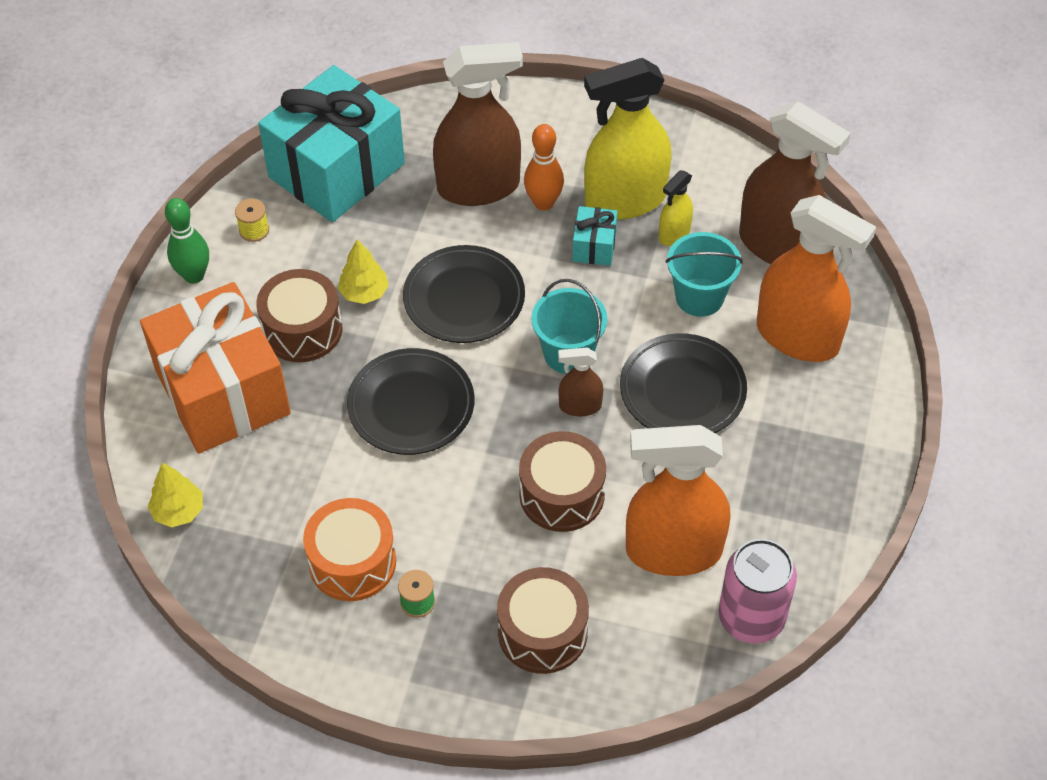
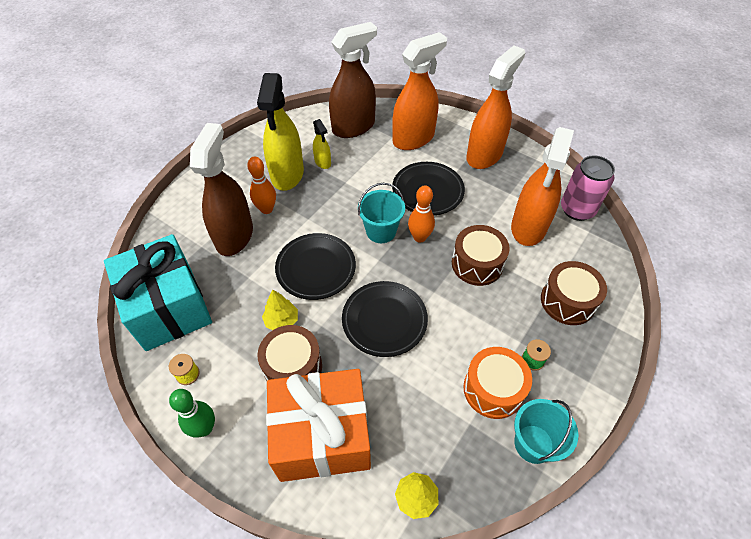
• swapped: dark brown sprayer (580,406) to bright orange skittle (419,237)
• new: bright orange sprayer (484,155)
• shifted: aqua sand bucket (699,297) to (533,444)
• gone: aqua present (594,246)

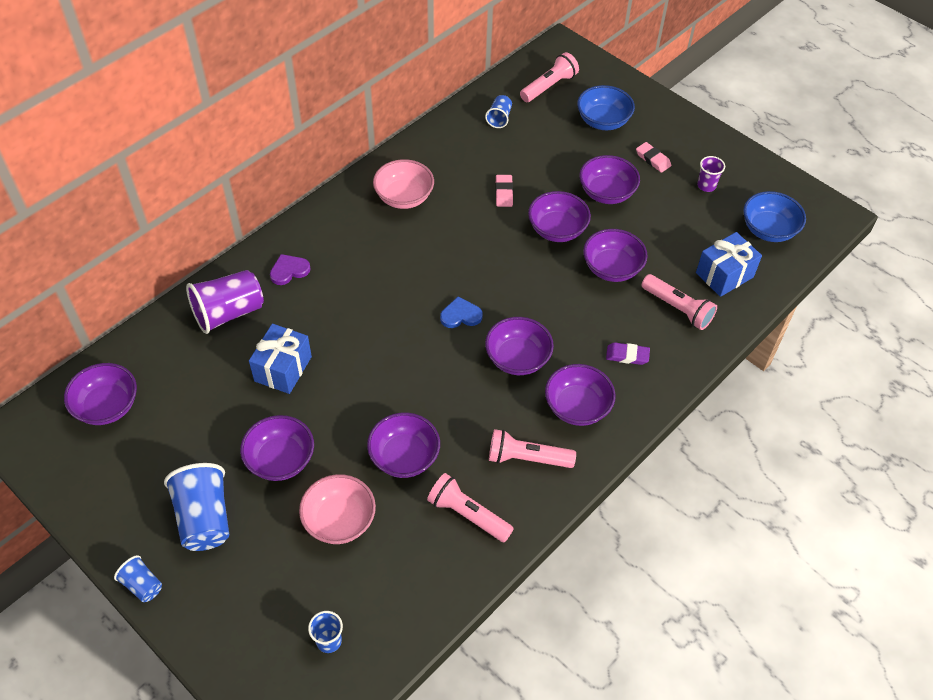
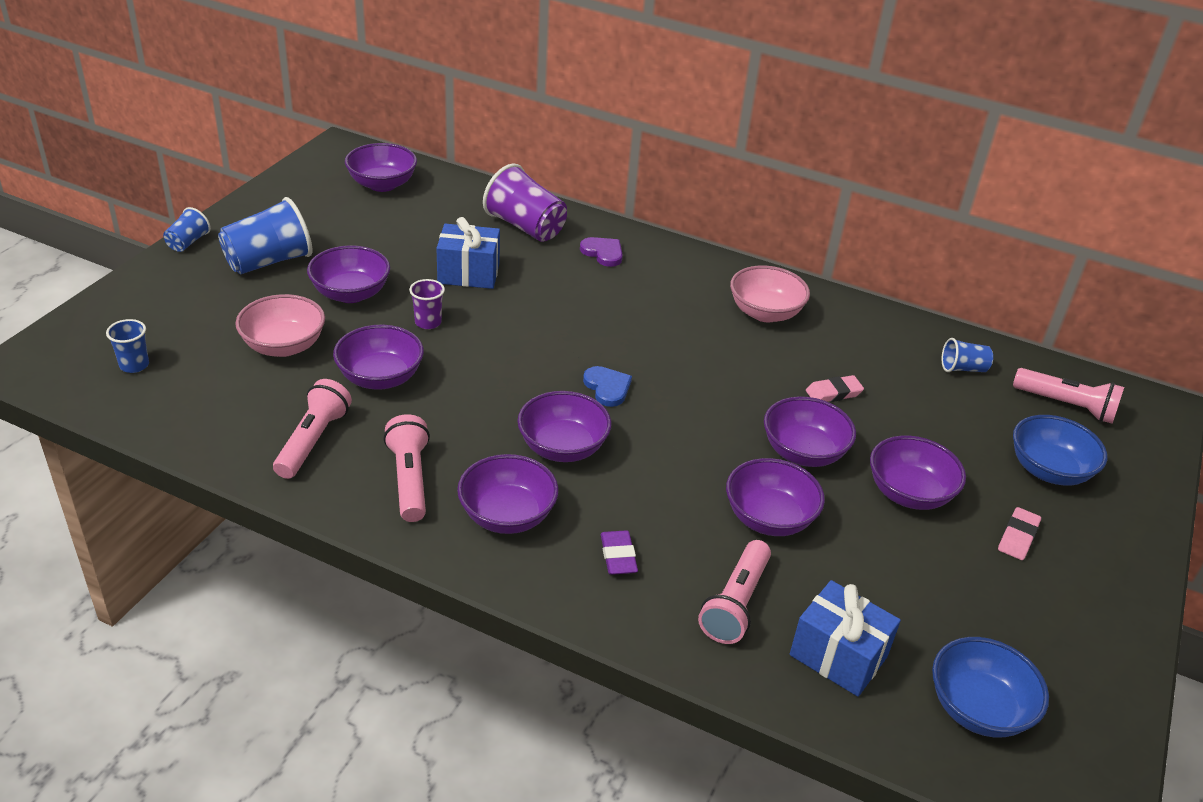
• shifted: royal purple tumbler (706,186) to (428,322)

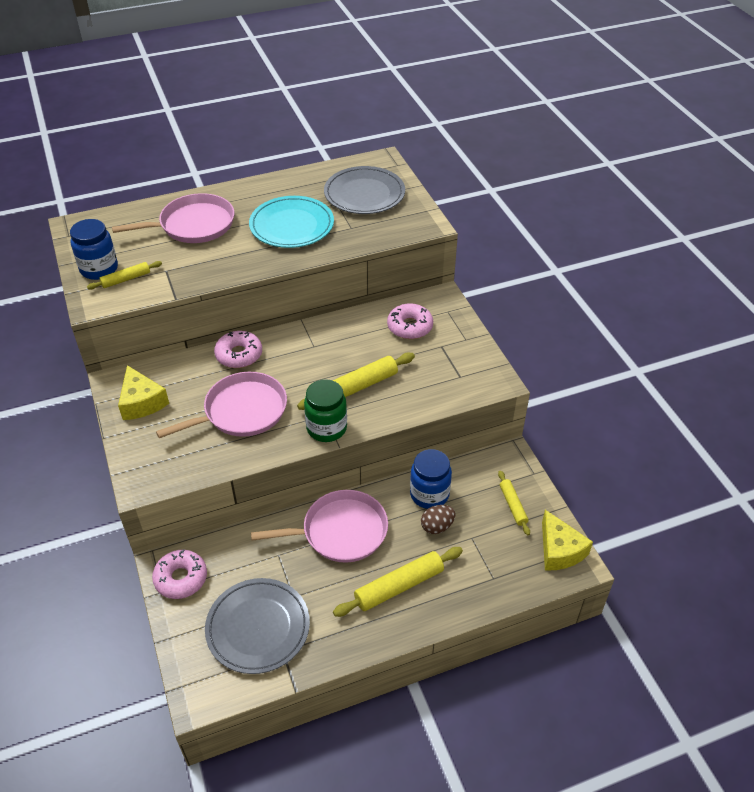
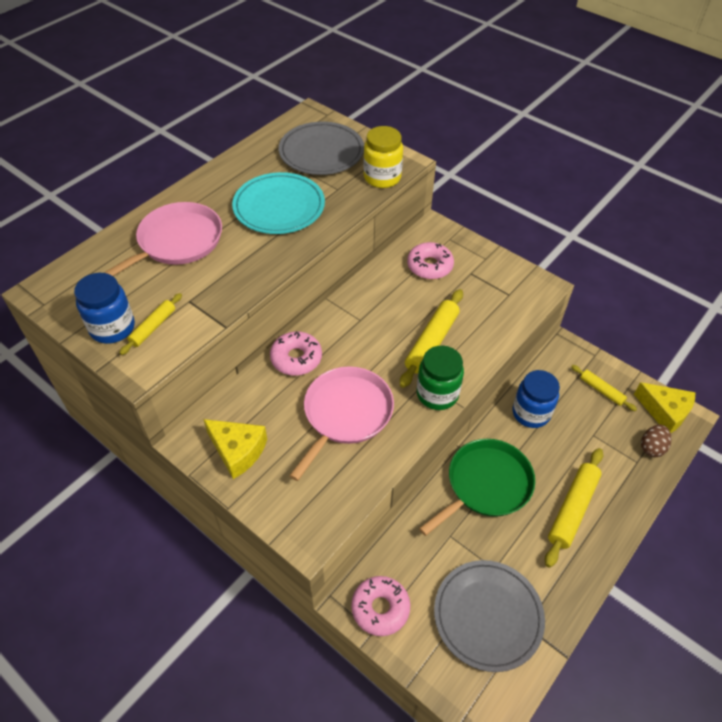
• new: golden jam jar (382,177)
• repainted: rosy skillet (340,531) to emerald skillet (485,485)
• shifted: dark brown toy egg (437,526) to (652,447)

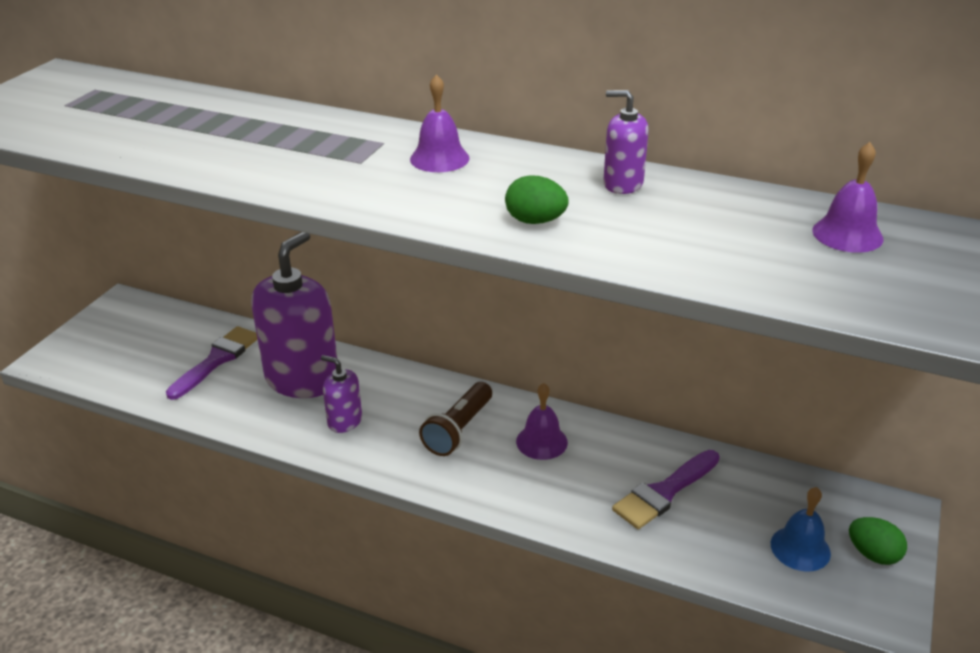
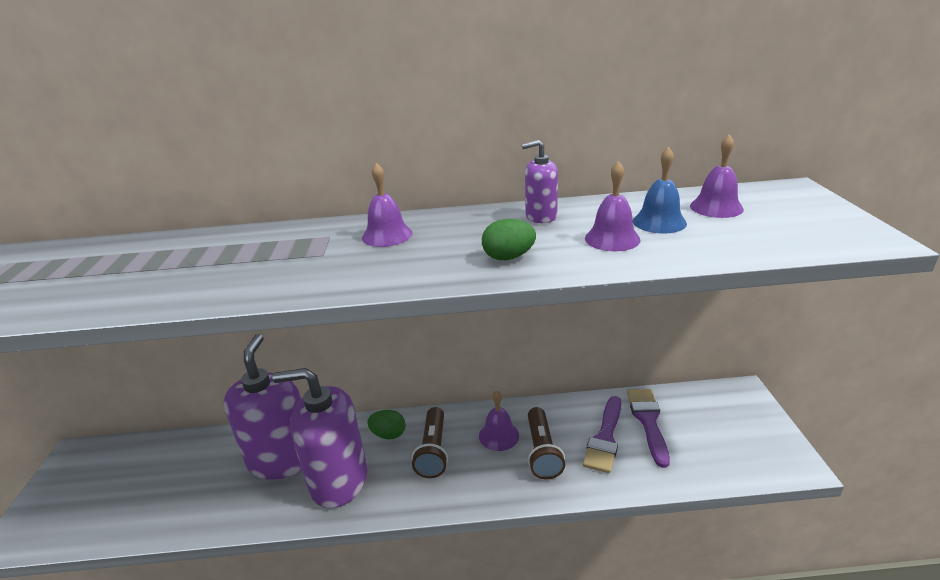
• scaled: royal purple soap pump (345,421) = (338,481) x2.10
• shifted: emerald toy egg (873,554) to (388,434)
• new: dark brown pocket torch (542,452)
• new: royal purple school bell (612,239)
• shifted: royal purple brush (217,360) to (648,421)
• shifted: blue school bell (800,548) to (659,222)

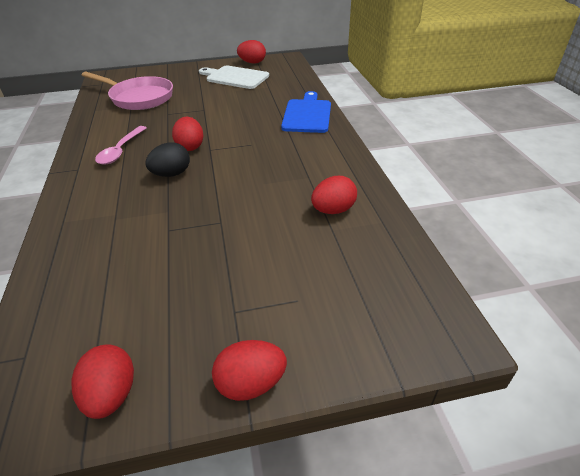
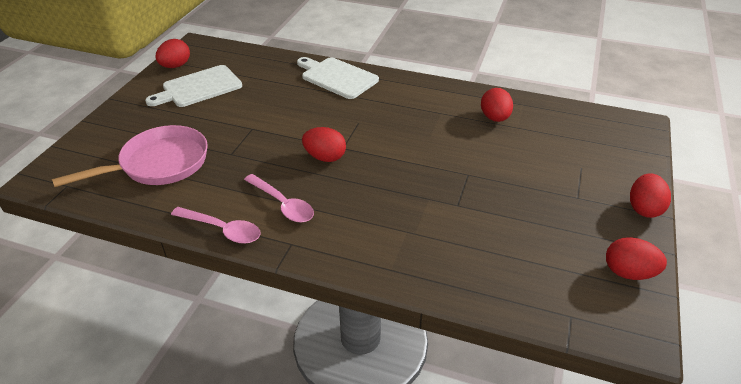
• new: rosy spoon (222,230)
• repainted: blue bread board (307,114) to pure white bread board (337,77)
• gone: black toy egg (171,174)

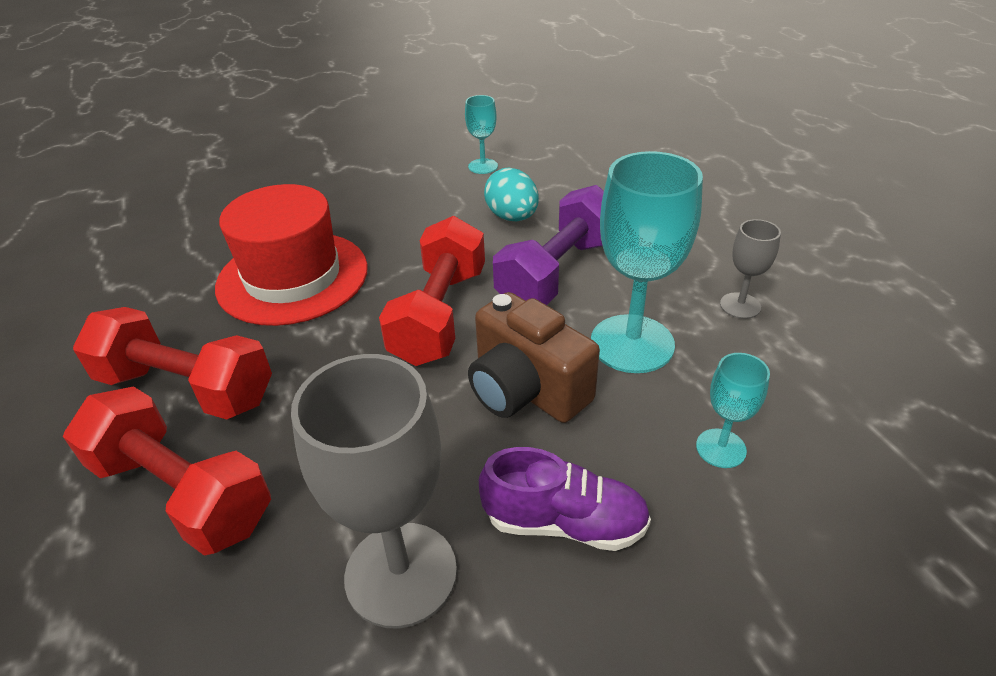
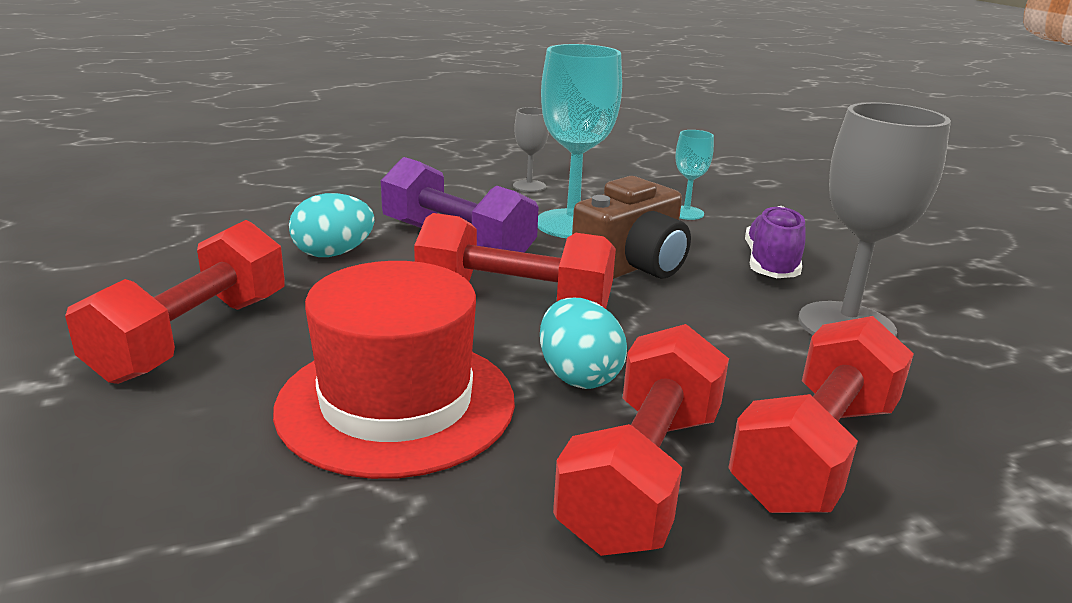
• new: red hand weight (193,337)
• new: aqua toy egg (578,376)
• gone: aqua goblet (483,166)

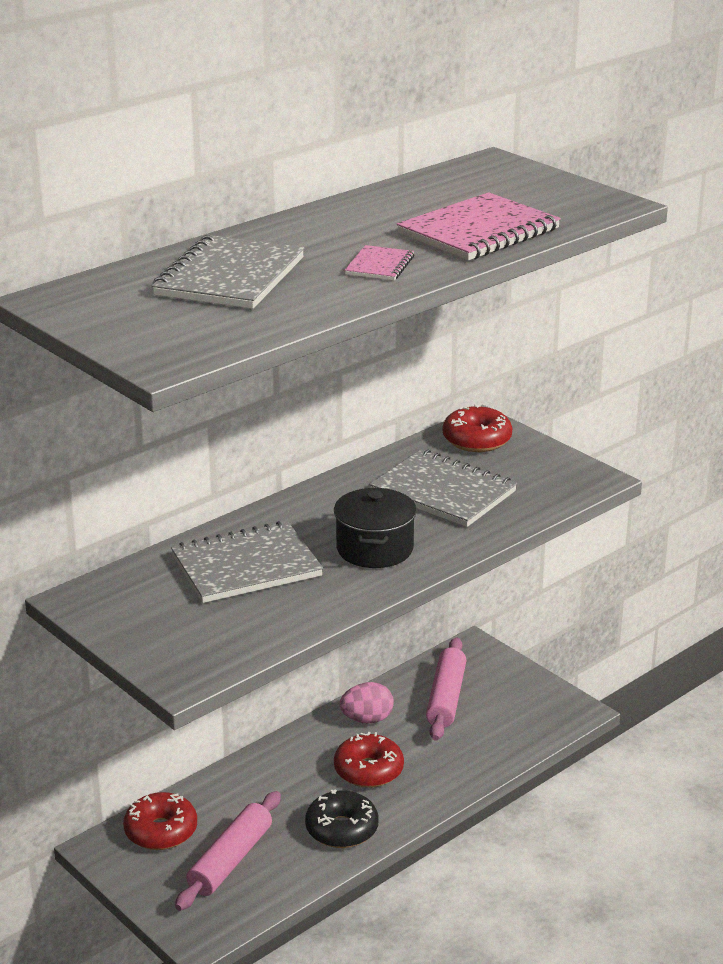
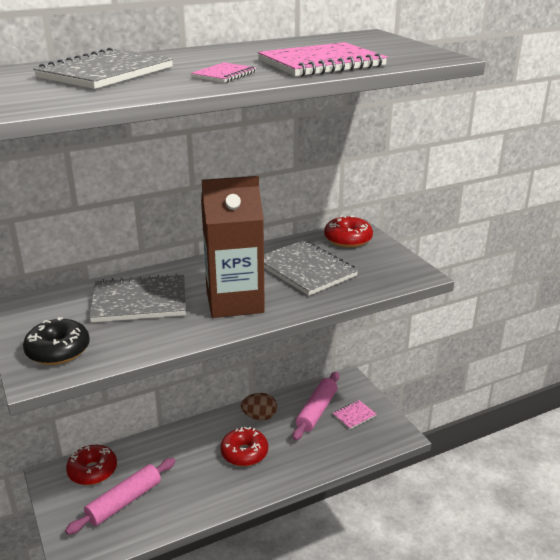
• shifted: black doughnut (342,829) to (58,351)
• swapped: black pot (374,549) to dark brown juice carton (234,302)
• repainted: rosy toy egg (367,719) to dark brown toy egg (259,417)
• new: rosy notebook (354,415)

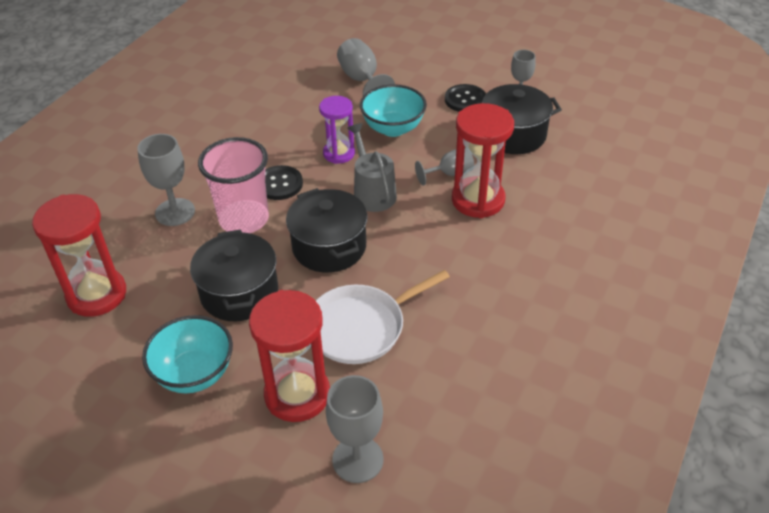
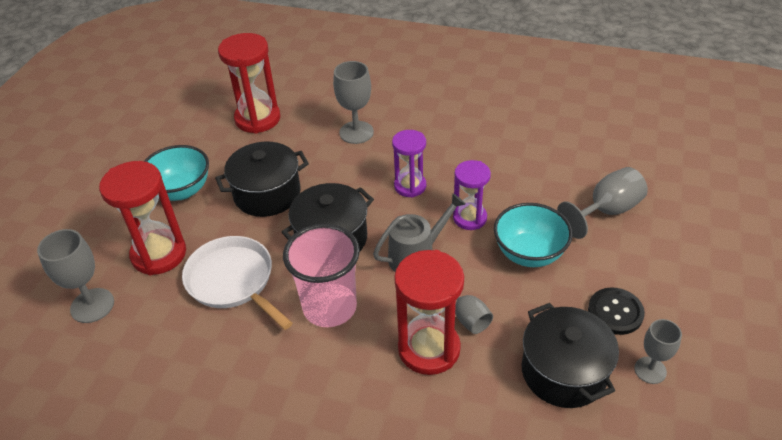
• shifted: rosy tumbler (244,219) to (330,307)
• swapped: black button (279,184) to royal purple sandglass (410,186)

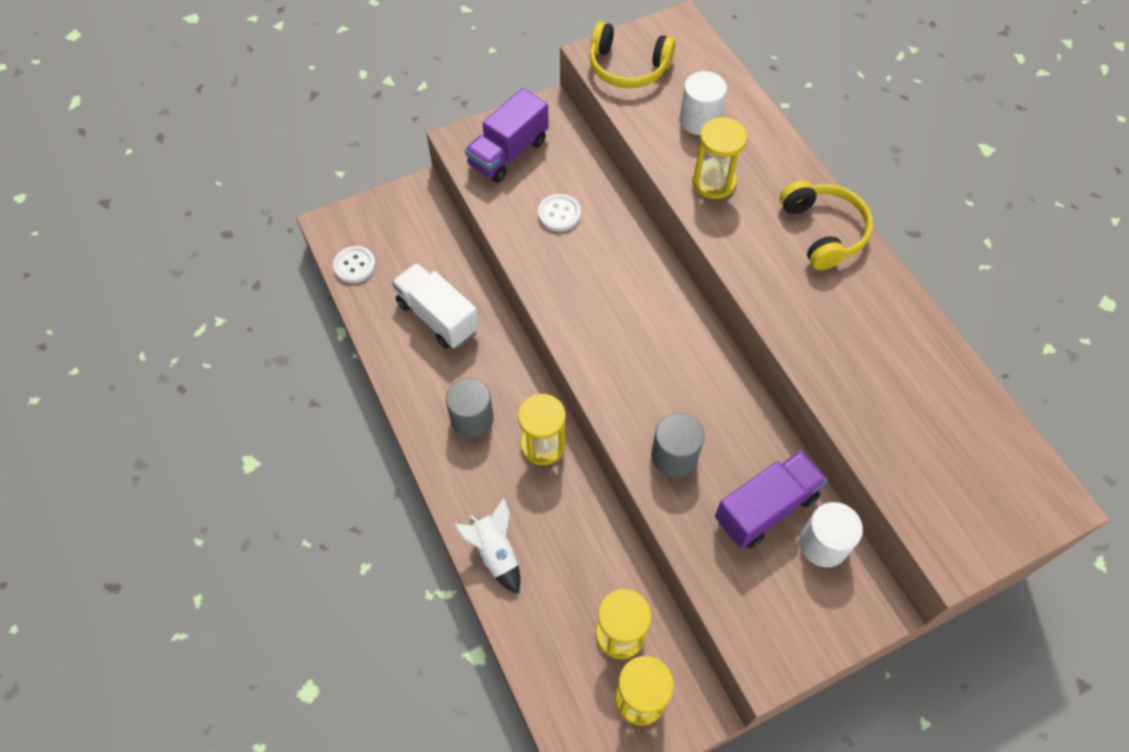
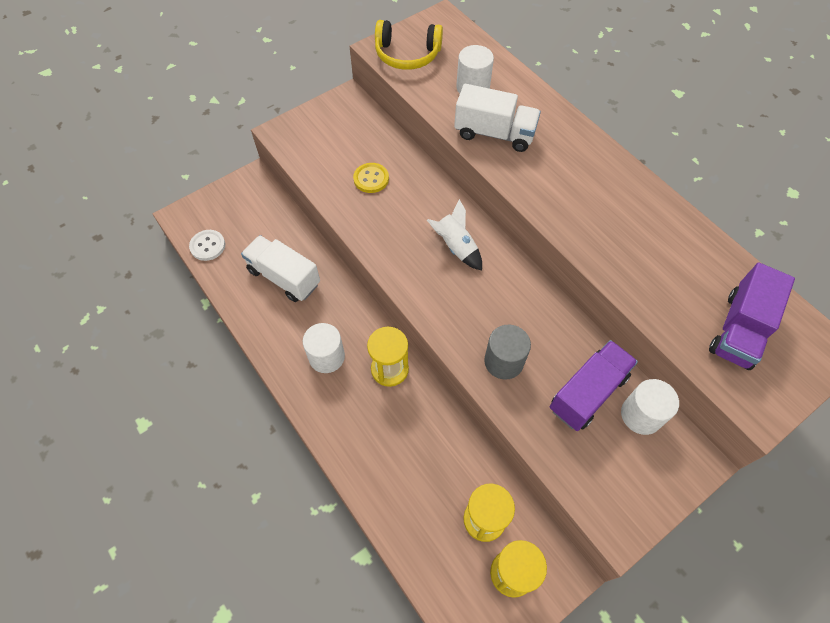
• repainted: grey cylinder (472,418) to pure white cylinder (326,357)
• repainted: pure white button (559,214) to golden button (371,179)
• shifted: pure white spaceship (495,552) to (456,247)
• swapped: golden sandglass (714,182) to pure white toy truck (494,133)
• shifted: royal purple toy truck (508,153) to (739,329)
• gone: golden headset (823,231)

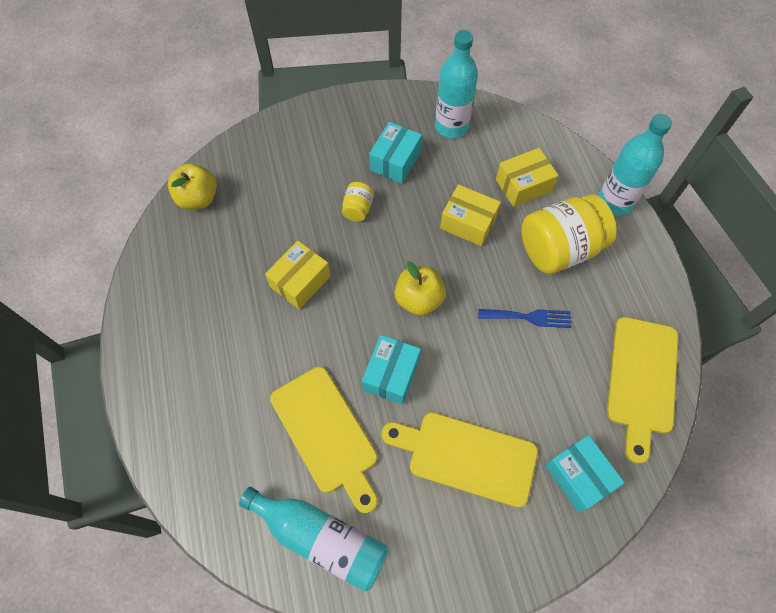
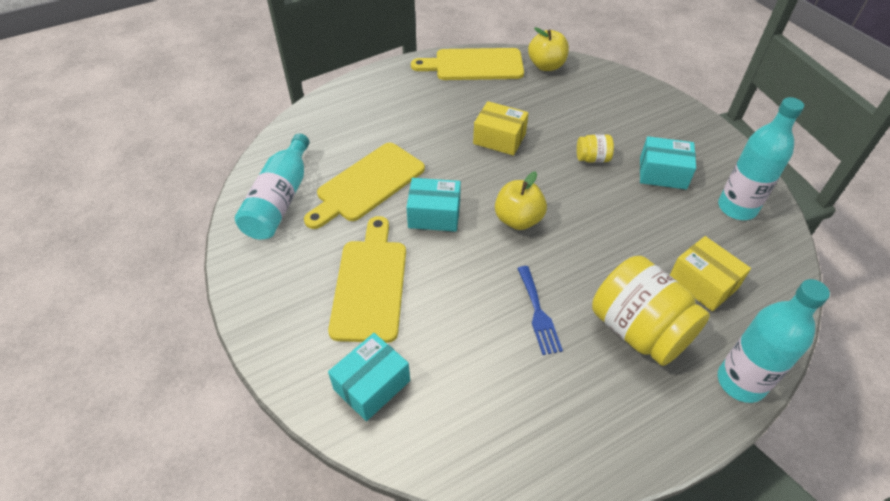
• shifted: golden bread board (641,380) to (474,65)
• gone: golden box (468,223)

